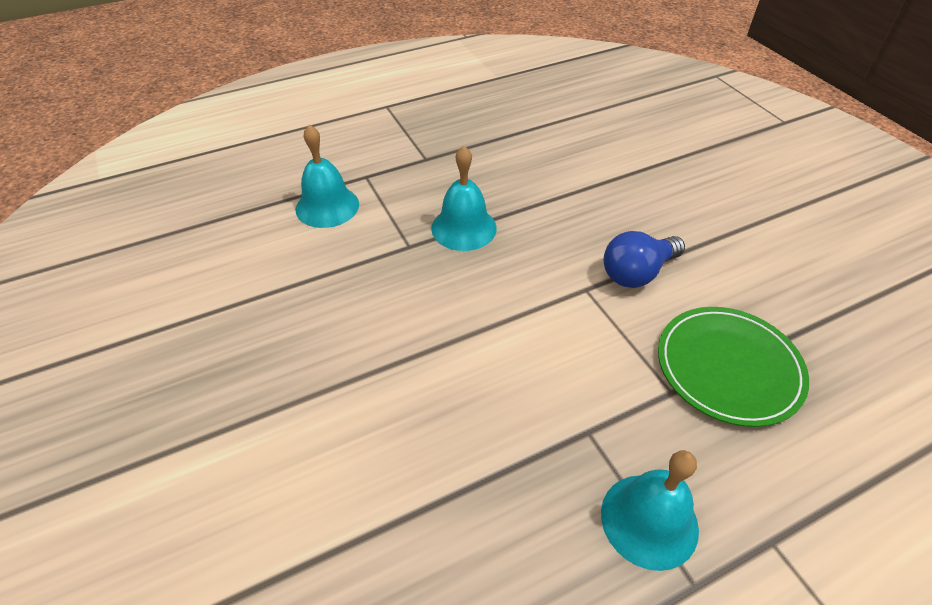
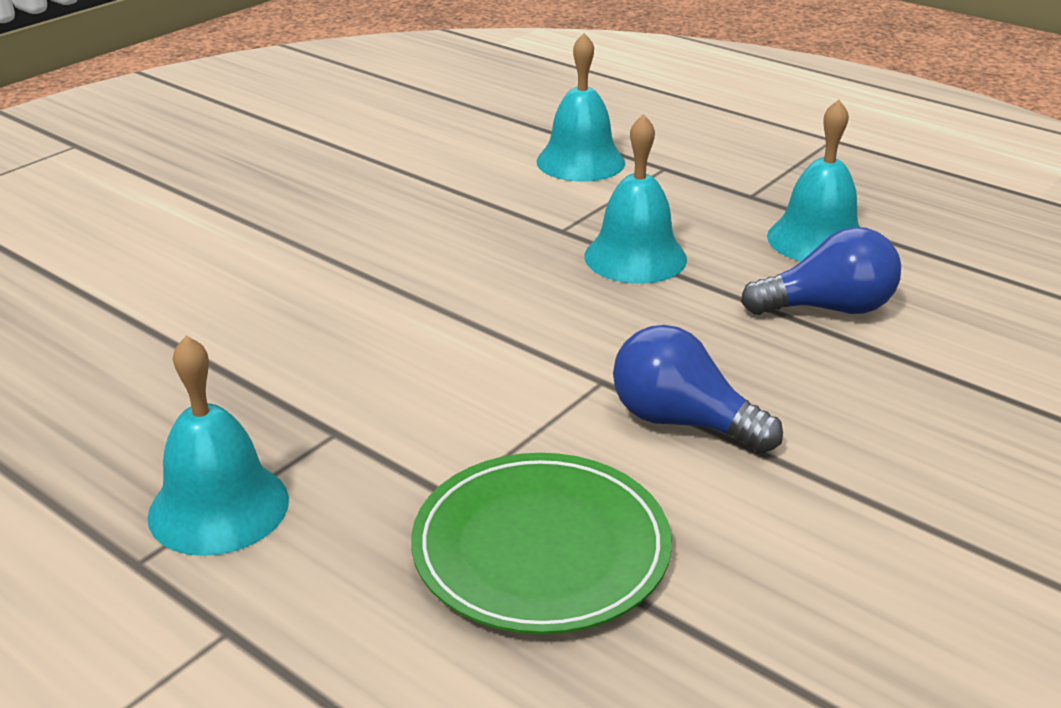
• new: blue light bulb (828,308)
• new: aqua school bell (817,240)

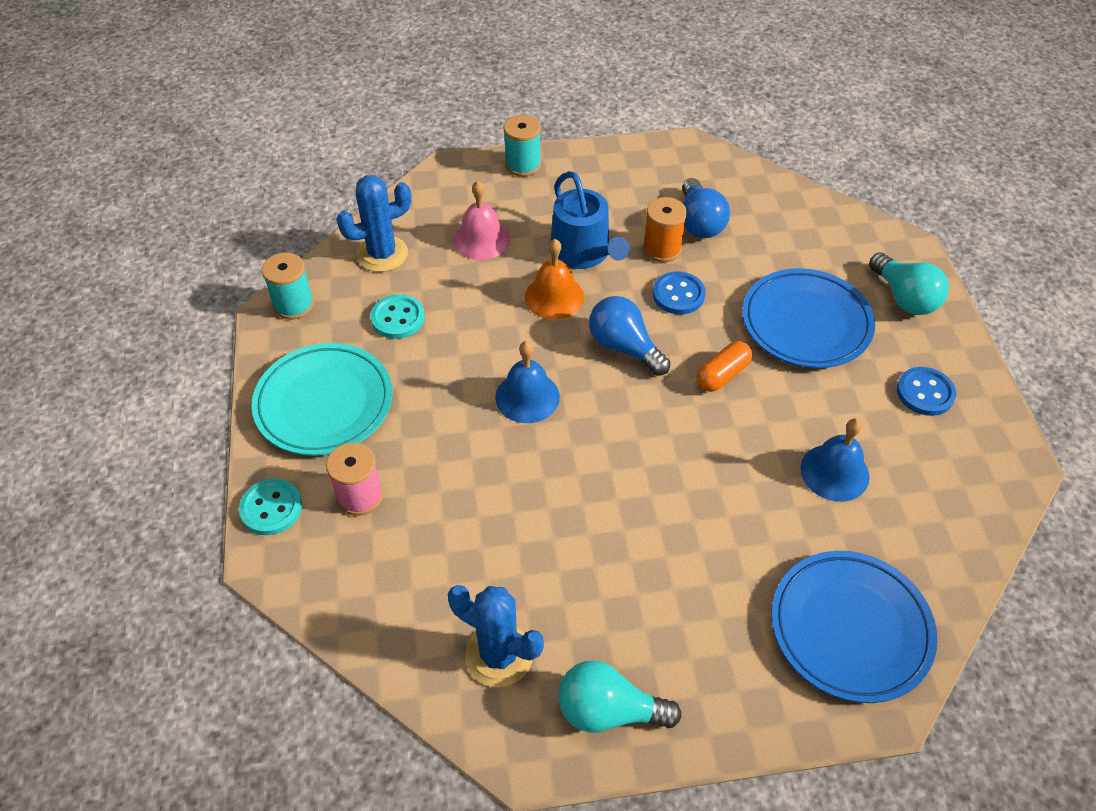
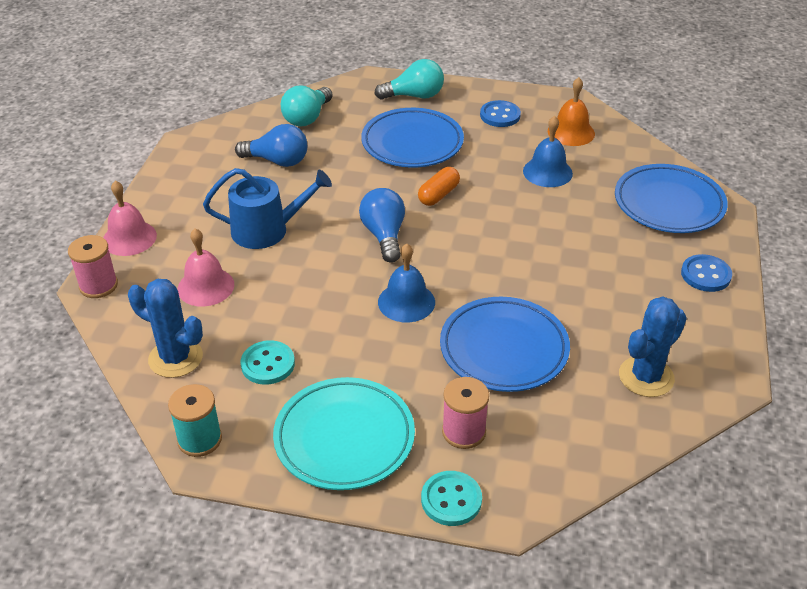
• new: rosy spool (98,285)
• swapped: aqua spool (523,165) to rosy school bell (129,238)
• rotated: blue prickly plant (382,254) = (175,358) 60 degrees counterclockwise
• shifted: aqua light bulb (608,710) to (307,118)
• rotated: blue light bulb (624,347) = (384,235) 105 degrees clockwise
• rotated: bright orange pill (722,375) = (438,195) 60 degrees clockwise
• new: blue flat dish (504,349)
• shifted: bright orange school bell (554,297) to (571,132)
• shifted: blue button (678,295) to (705,275)
• gone: bright orange spool (662,249)

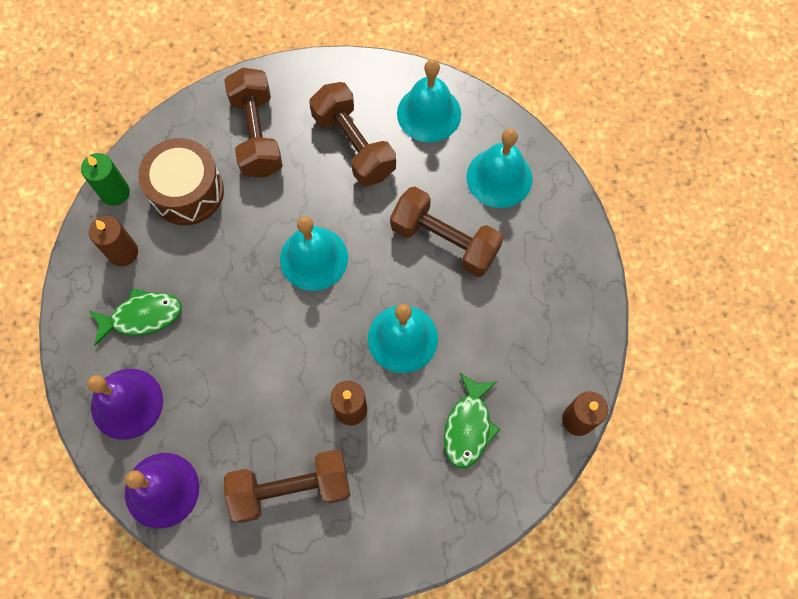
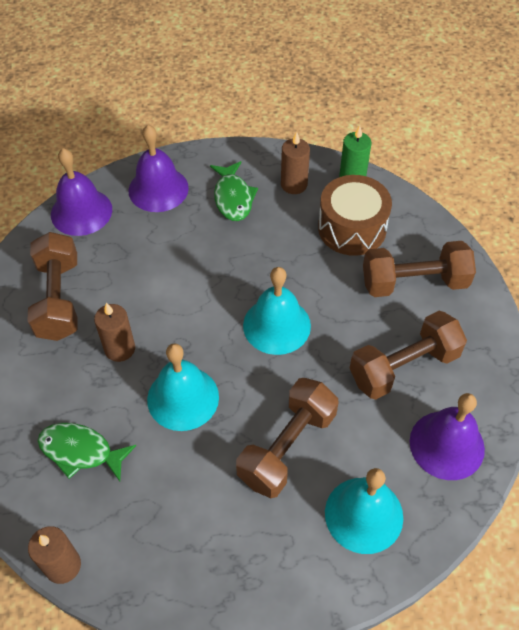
• repainted: aqua school bell (429,113) to royal purple school bell (447,445)

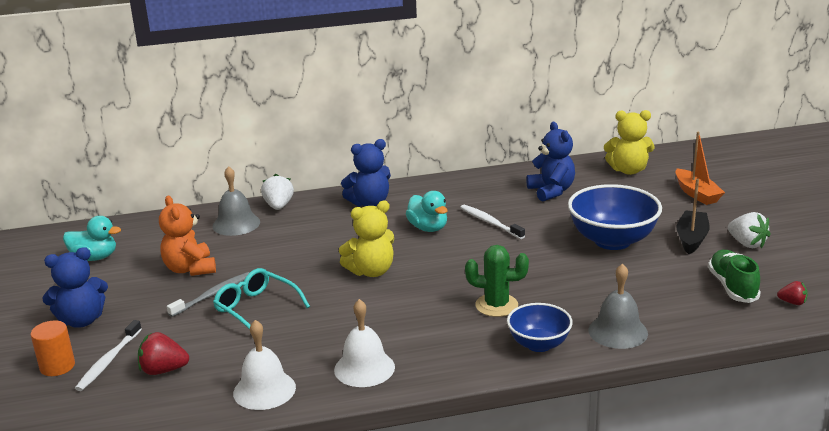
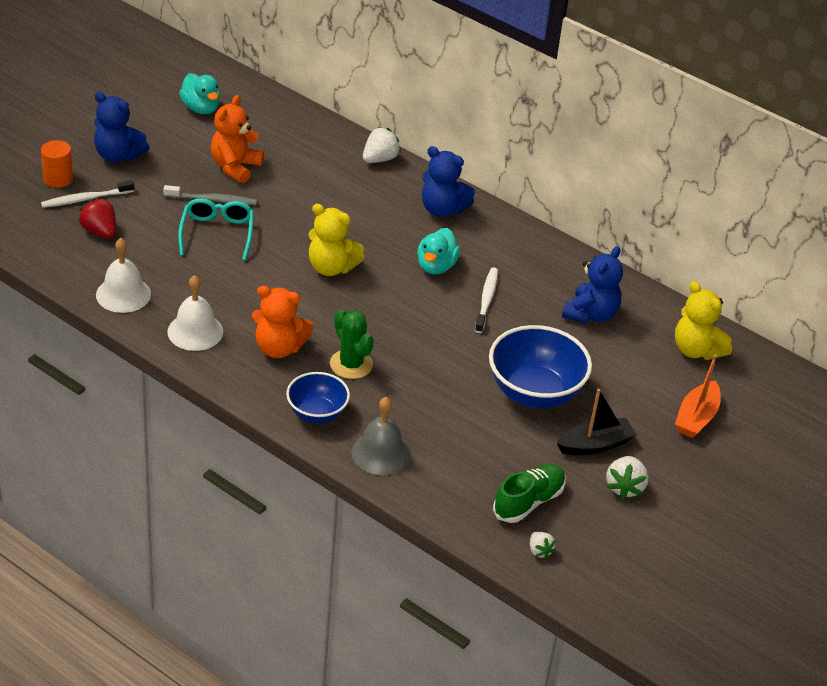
• new: bright orange teddy (279,348)
• repainted: red strawberry (792,302) to pure white strawberry (539,551)
• gone: grey school bell (236,224)

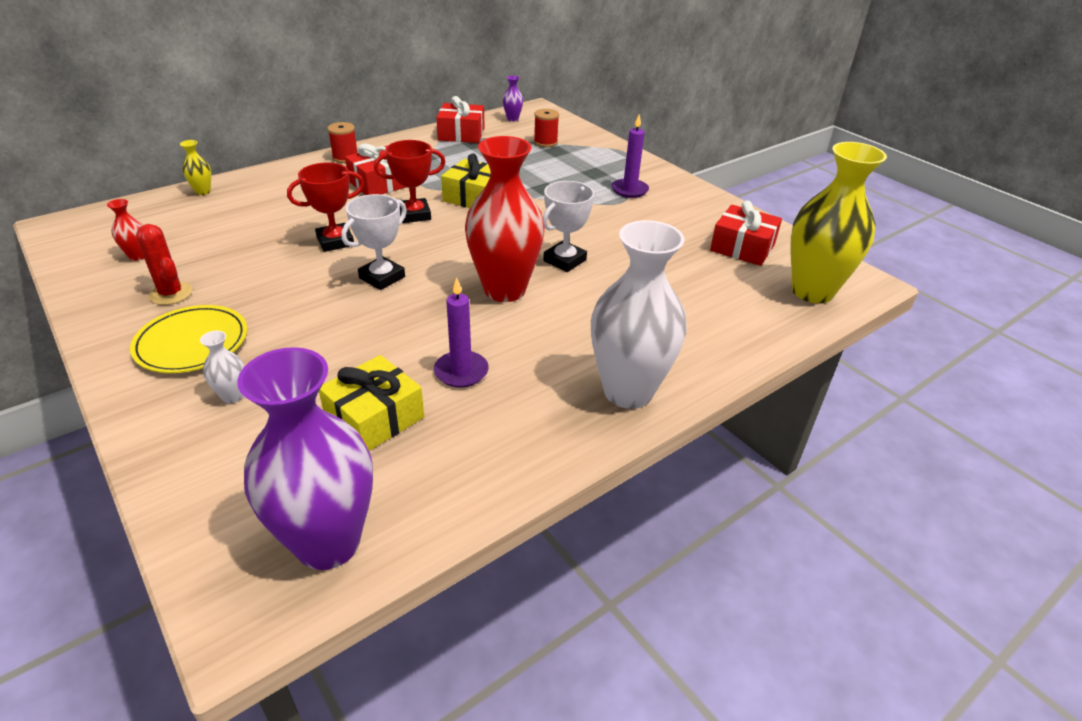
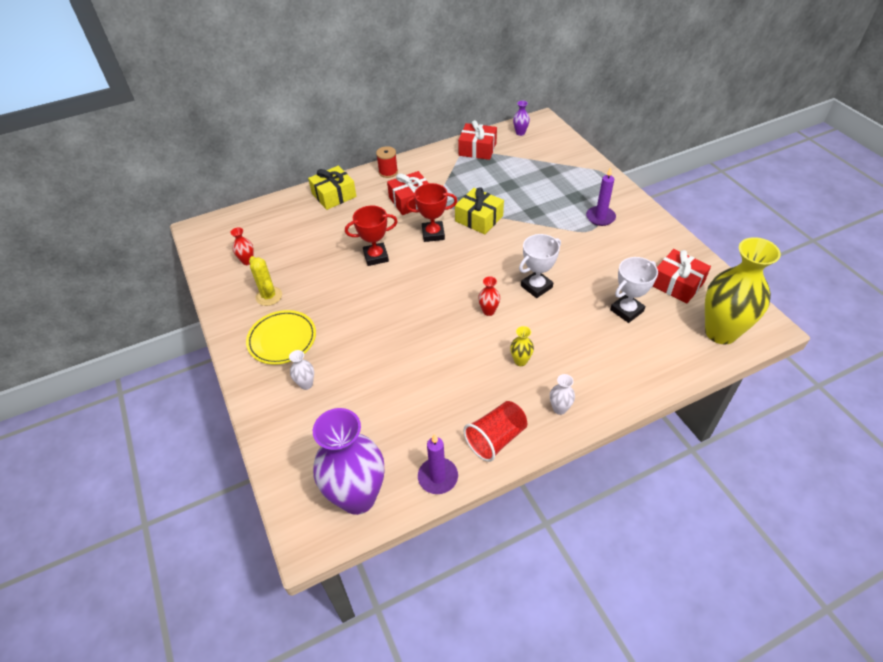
• repainted: red prickly plant (171,294) to golden prickly plant (269,296)
• shifted: golden present (374,417) to (334,195)
• shifted: royal purple wax candle (461,371) to (438,477)
• new: red tumbler (496,439)
• scaled: red vase (504,290) = (488,311) x0.41
• shifted: golden vase (203,192) to (520,361)
• scaled: pure white vase (628,391) = (559,409) x0.41
• shifted: pure white prize cup (382,277) to (626,310)
• gone: red spool (545,142)

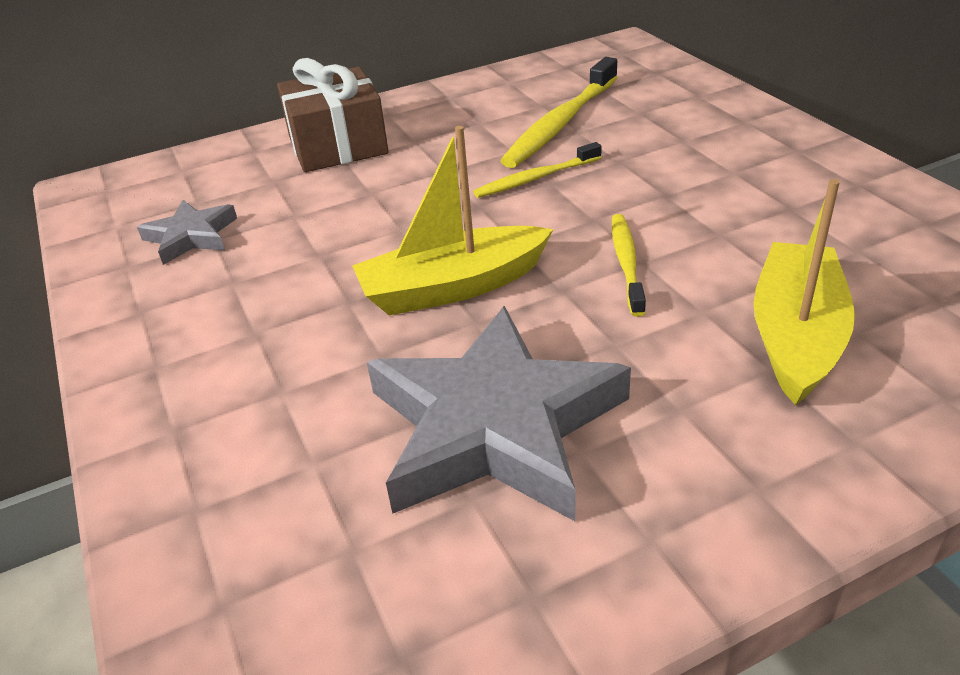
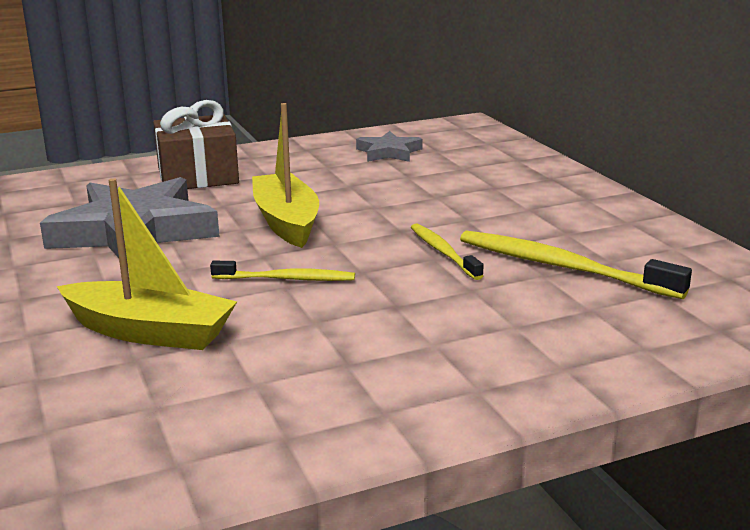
• shifted: dark brown present (338,145) to (197,176)

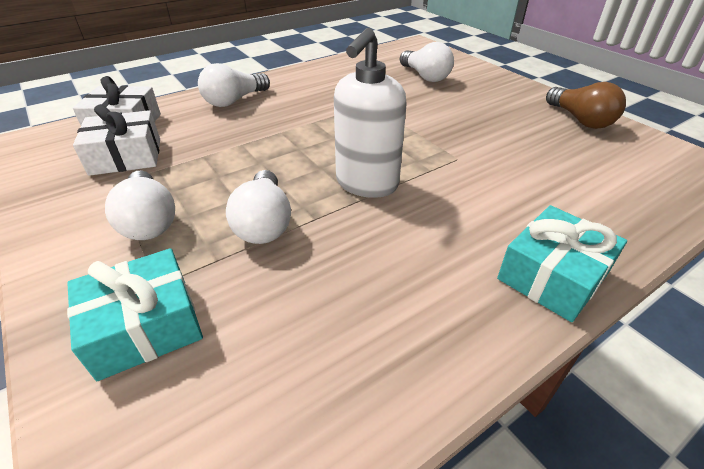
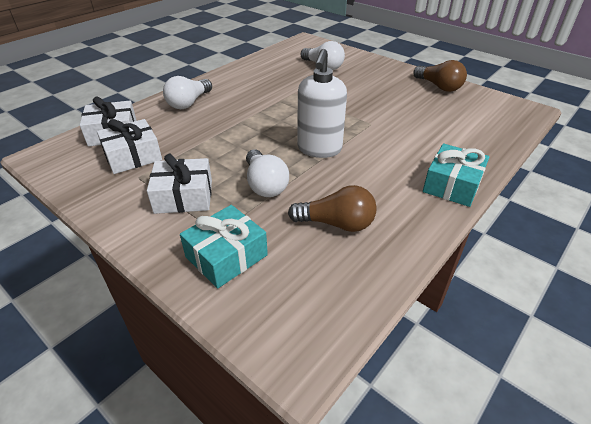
• swapped: pure white light bulb (149,221) to pure white present (184,196)
• new: dark brown light bulb (336,223)

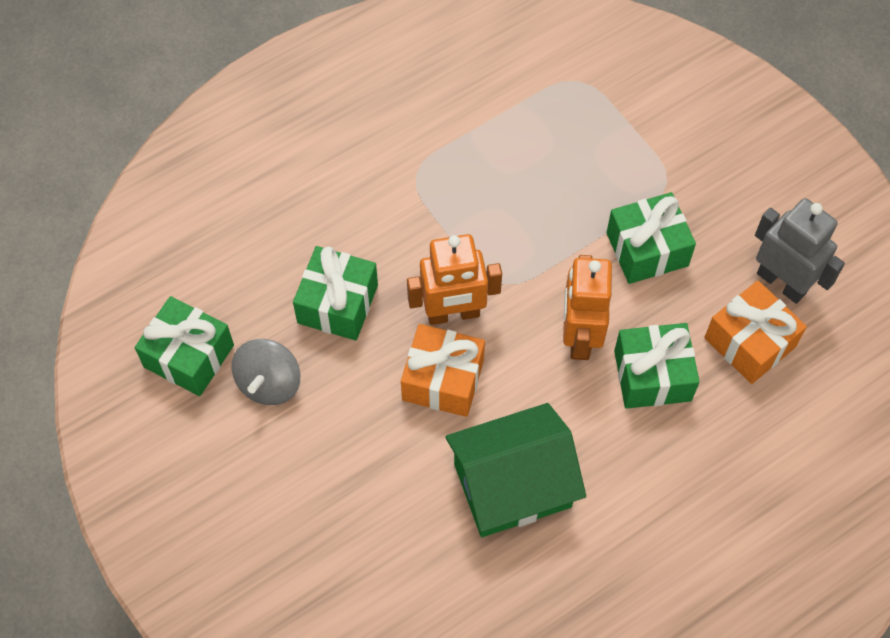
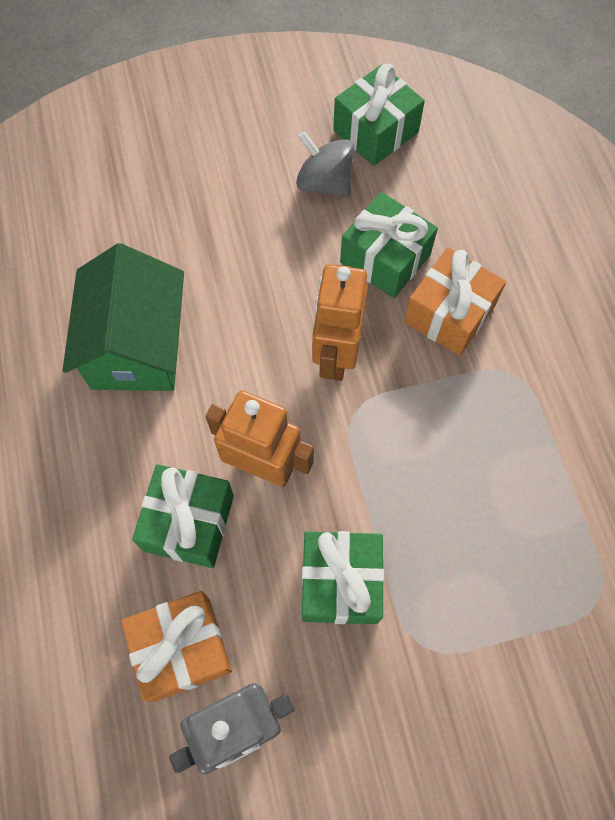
• shifted: bright orange present (443,380) to (449,314)

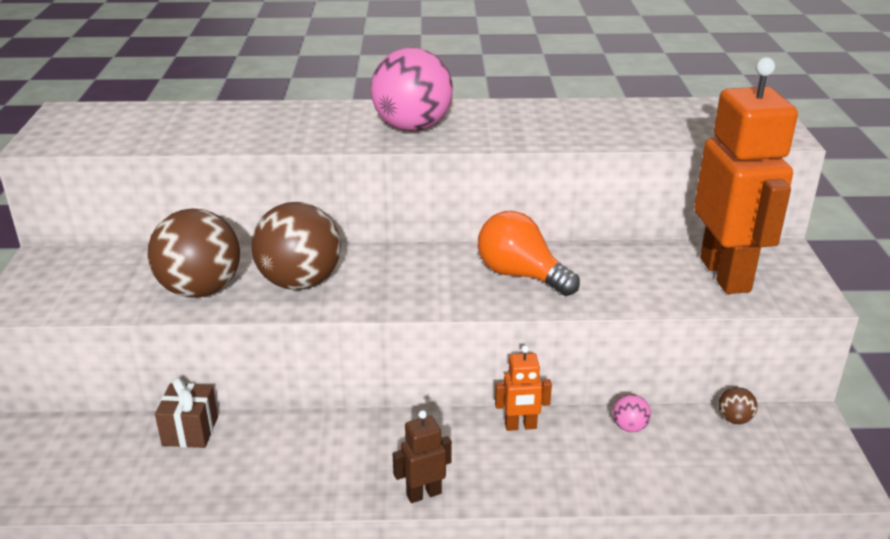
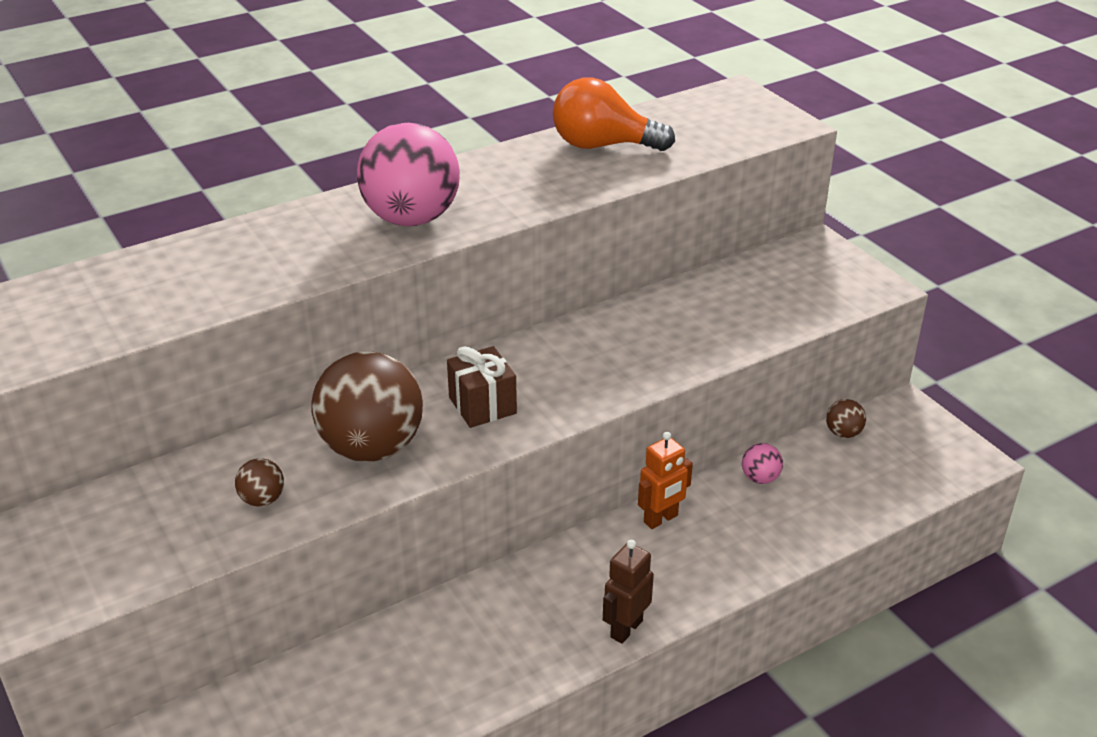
• scaled: dark brown sphere (200,290) = (262,499) x0.42
• shifted: dark brown present (190,431) to (482,405)
• shifted: bright orange light bulb (520,275) to (603,145)
• gone: bright orange toy robot (725,275)

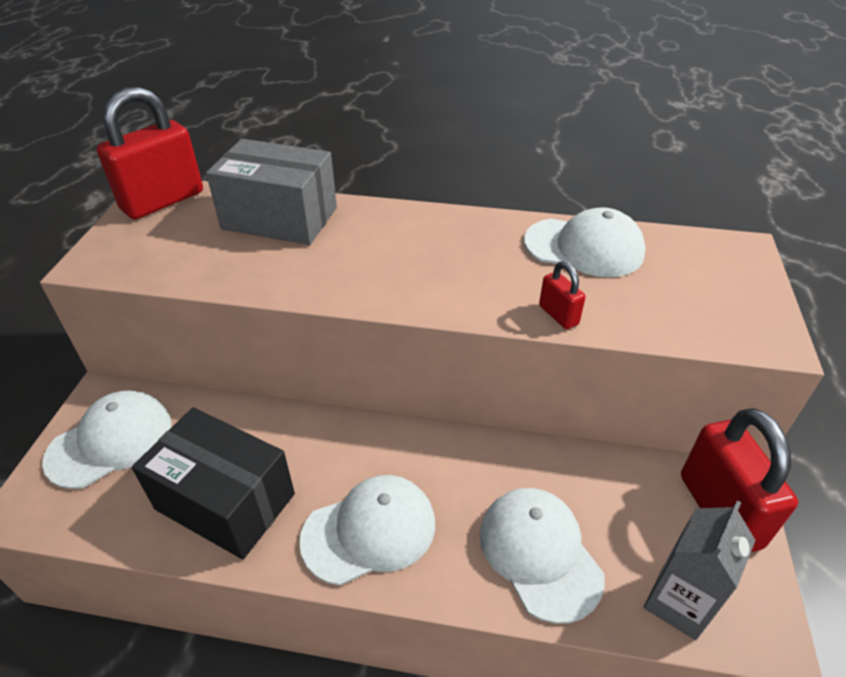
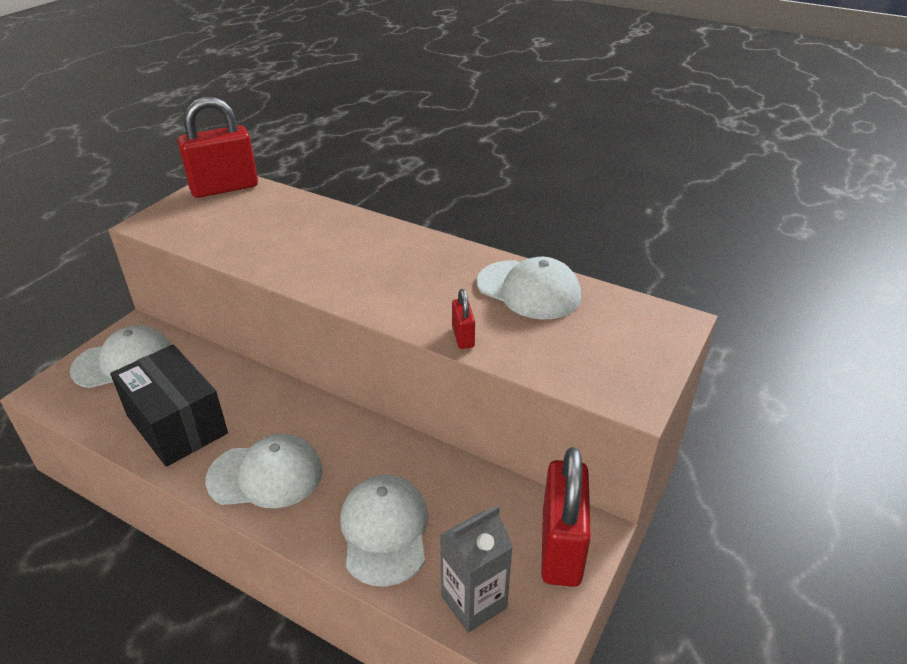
• gone: grey box (280,218)

